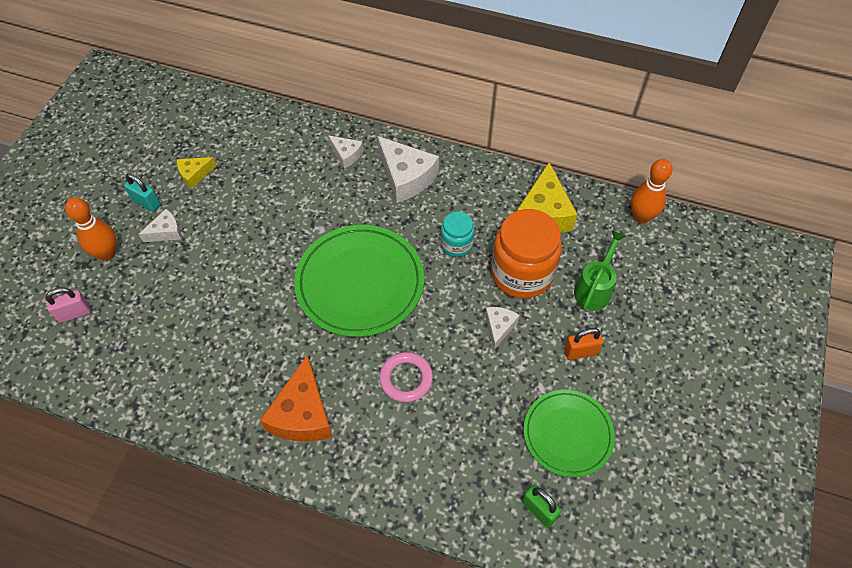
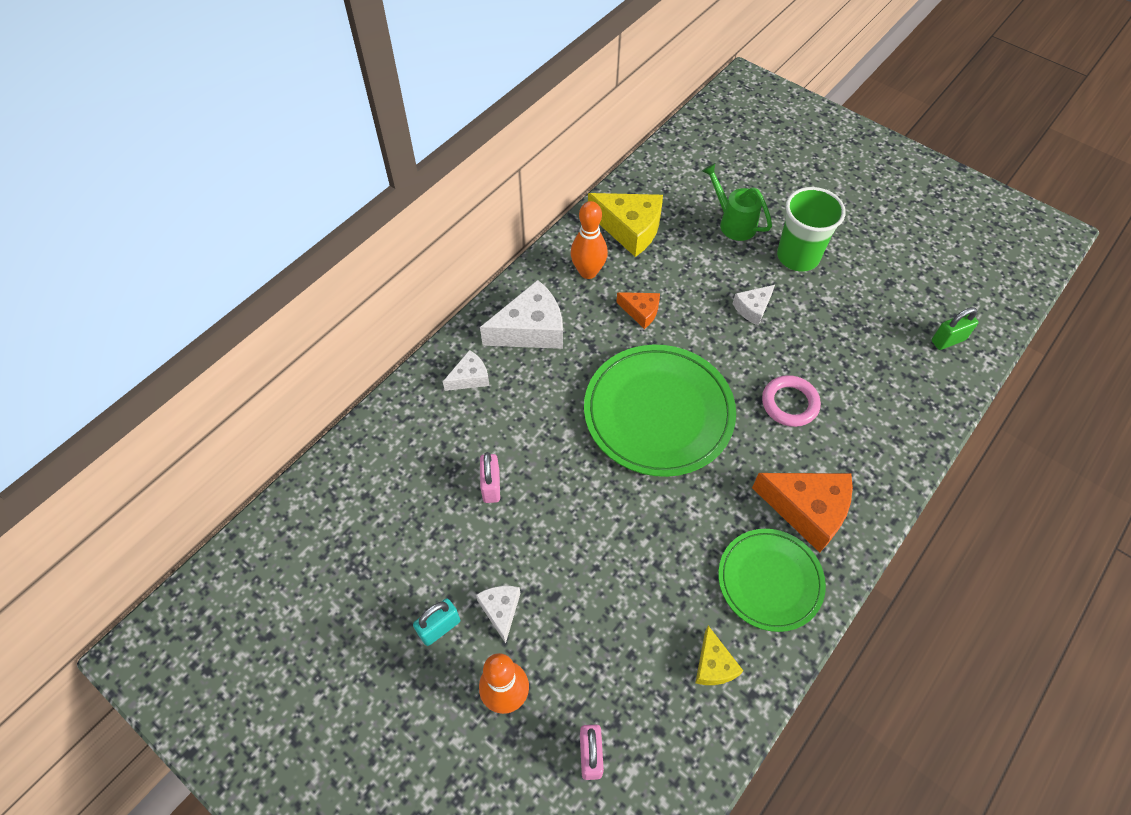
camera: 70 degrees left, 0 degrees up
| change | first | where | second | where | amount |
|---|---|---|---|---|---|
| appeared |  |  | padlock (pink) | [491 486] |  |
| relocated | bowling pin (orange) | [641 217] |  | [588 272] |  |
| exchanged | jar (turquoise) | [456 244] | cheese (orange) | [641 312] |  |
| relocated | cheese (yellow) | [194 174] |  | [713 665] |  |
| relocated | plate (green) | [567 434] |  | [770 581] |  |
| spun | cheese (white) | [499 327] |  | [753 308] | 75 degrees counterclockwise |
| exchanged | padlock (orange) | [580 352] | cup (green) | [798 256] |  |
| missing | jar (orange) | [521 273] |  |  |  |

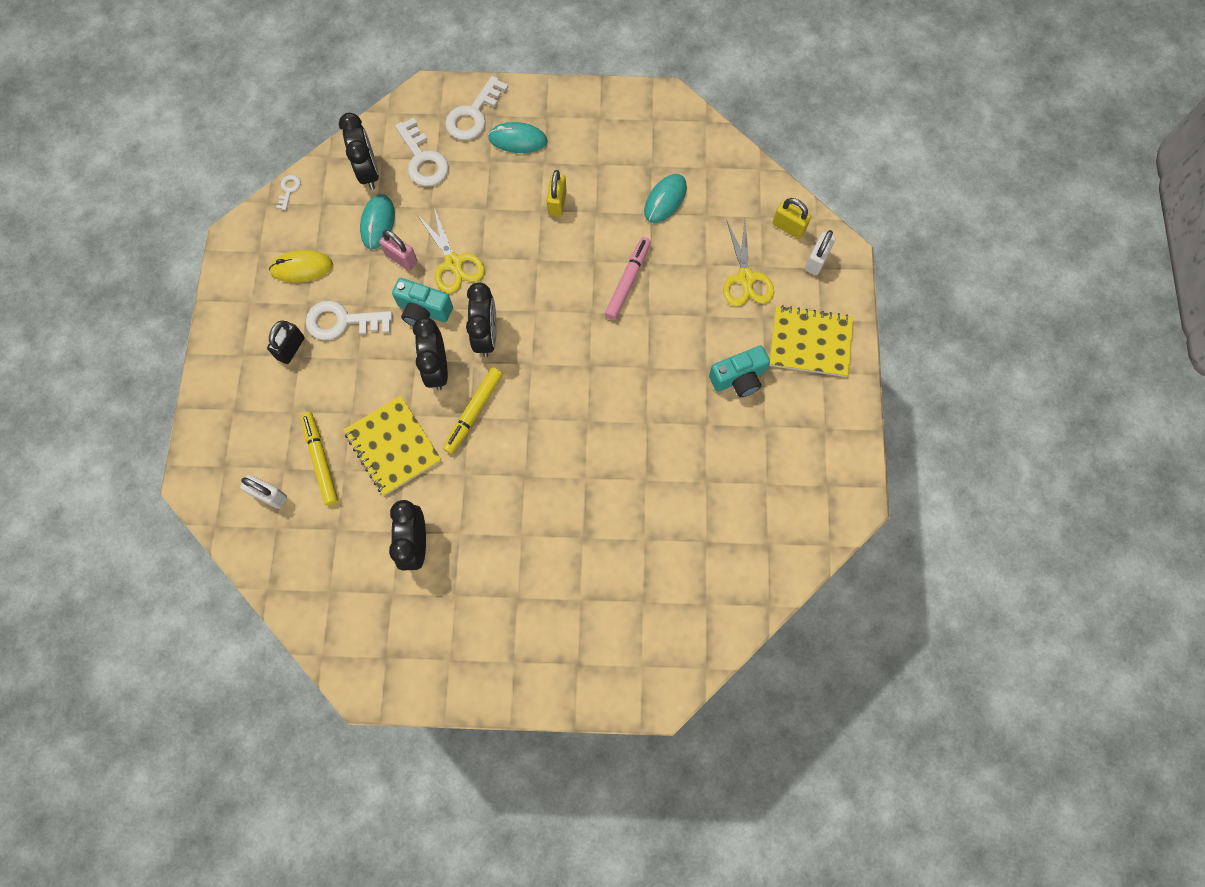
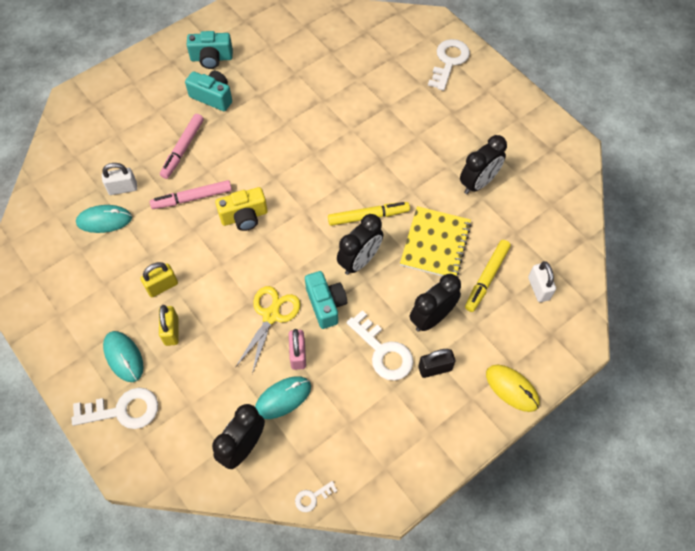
camera: 130 degrees left, 10 degrees down
| change | first | where | second | where | amount |
|---|---|---|---|---|---|
| relocated | padlock (white) | [816 260] |  | [123 188] |  |
| relocated | padlock (yellow) | [788 227] |  | [171 331] |  |
| appeared |  |  | marker (pink) | [183 149] |  |
| appeared |  |  | camera (turquoise) | [211 58] |  |
| appeared |  |  | camera (yellow) | [244 217] |  |
| relocated | clock (black) | [486 336] |  | [432 318] |  |
| relocated | key (white) | [423 159] |  | [449 61] |  |
| relocated | mouse (yellow) | [302 268] |  | [512 388] |  |
| missing | scissors (yellow) | [746 278] |  |  |  |
| missing | notebook (yellow) | [810 342] |  |  |  |

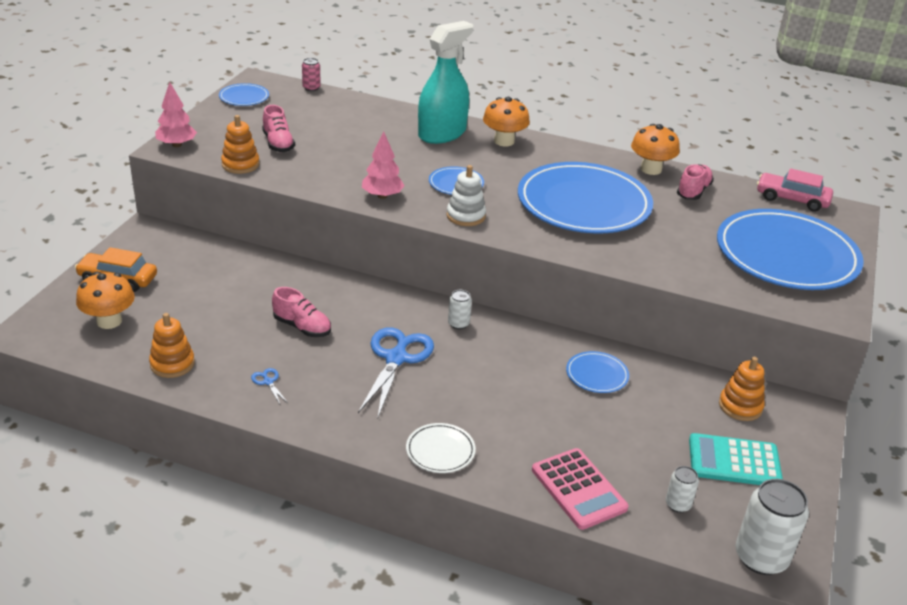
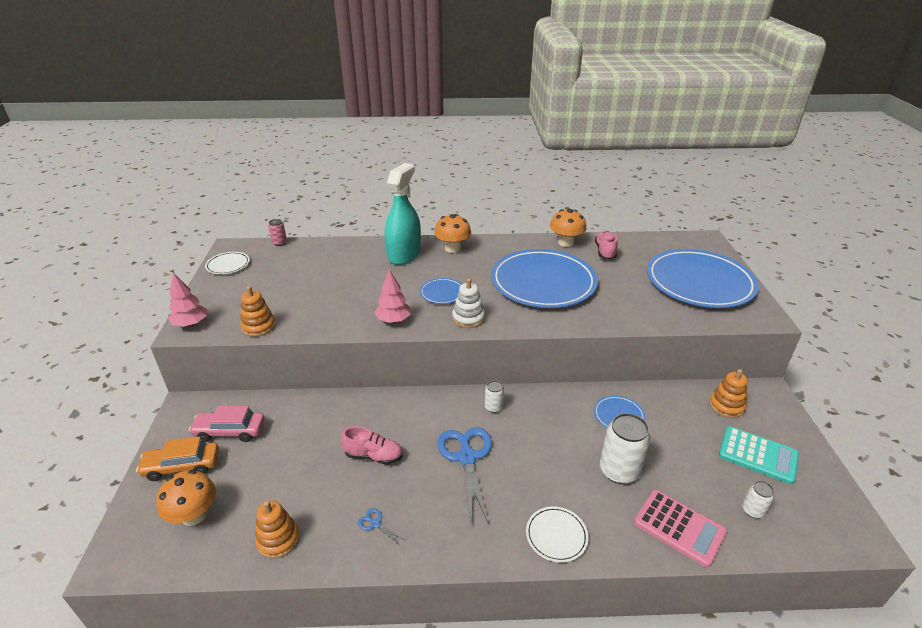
camera: 20 degrees left, 0 degrees up
| change | first | where | second | where | amount |
|---|---|---|---|---|---|
| relocated | car (pink) | [792 199] |  | [230 431] |  |
| colour | plate (blue) | [244 97] | plate (white) | [228 265] |  |
| relocated | can (white) | [761 557] |  | [619 471] |  |
| spun | calculator (turquoise) | [734 461] |  | [758 455] | 135 degrees counterclockwise |
| missing | shoe (pink) | [278 144] |  |  |  |

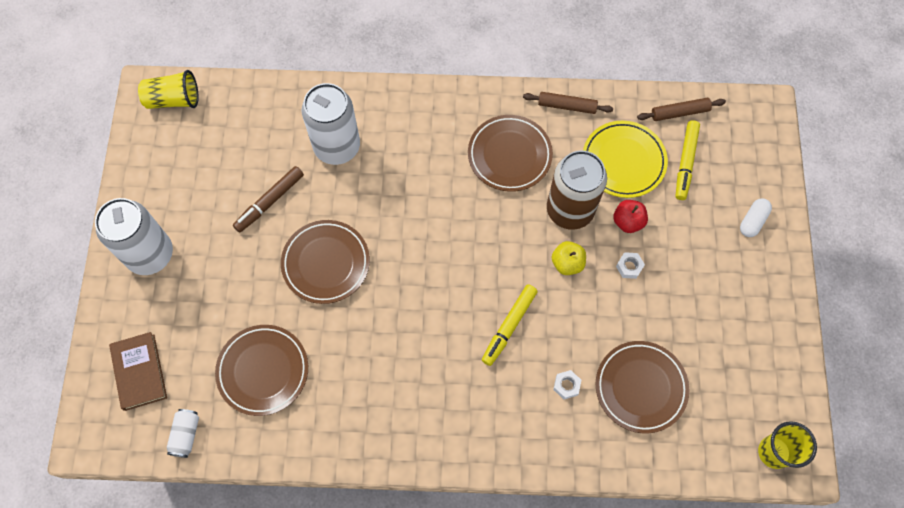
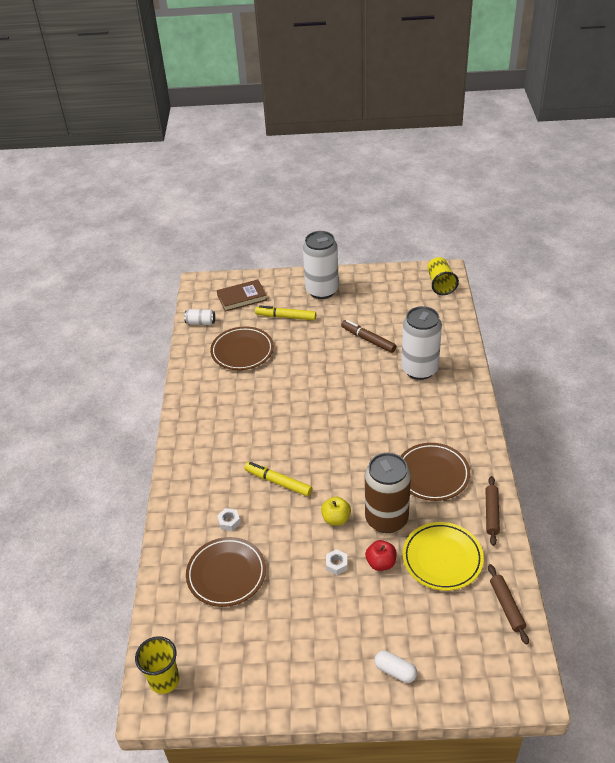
camera: 90 degrees right, 25 degrees down
| change | first | where | second | where | amount |
|---|---|---|---|---|---|
| relocated | marker (yellow) | [685 163] |  | [286 317] |  |
| missing | plate (brown) | [326 263] |  |  |  |

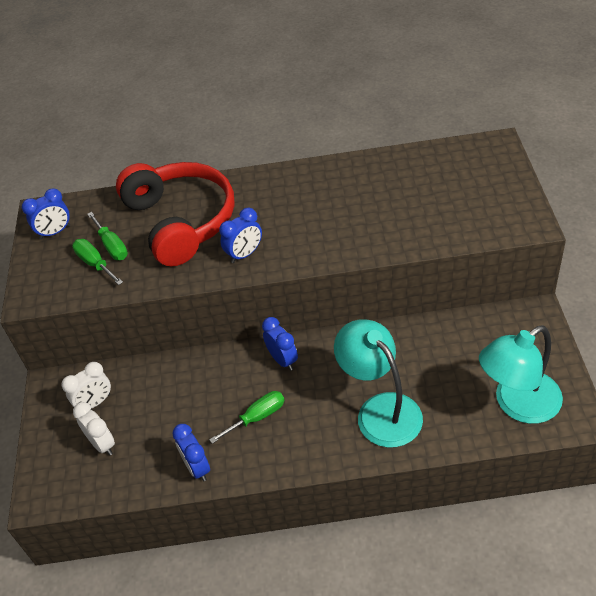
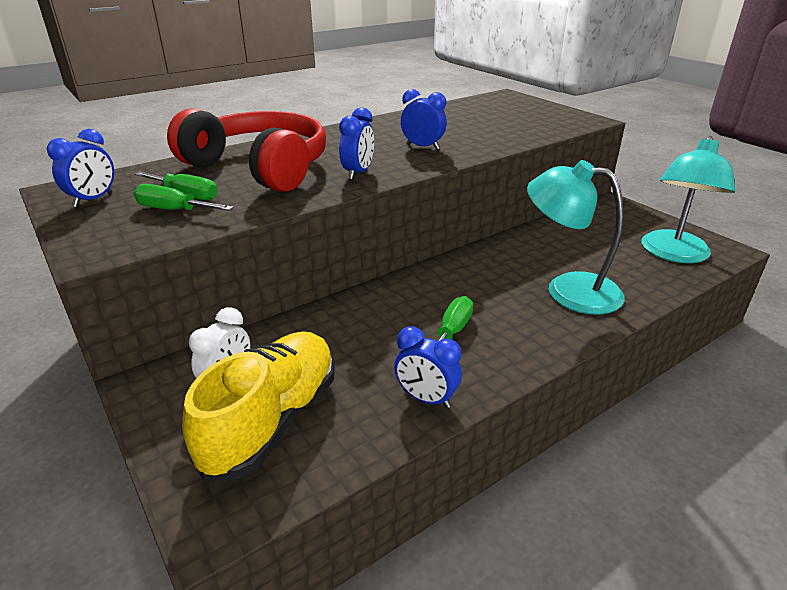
camera: 35 degrees left, 15 degrees down
| change | first | where | second | where | amount |
|---|---|---|---|---|---|
| exchanged | clock (white) | [102 444] | shoe (yellow) | [272 420] |  |
| relocated | clock (blue) | [283 360] |  | [422 147] |  |

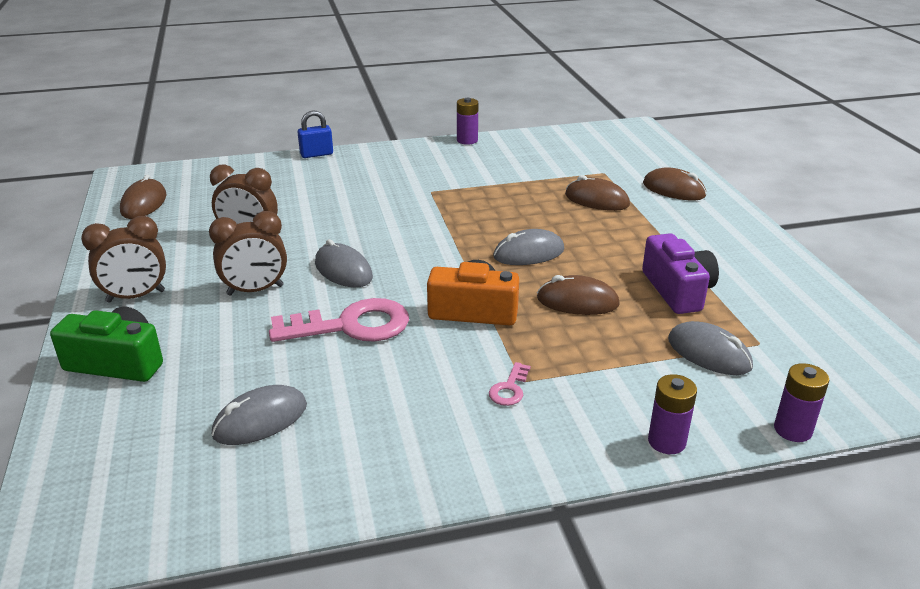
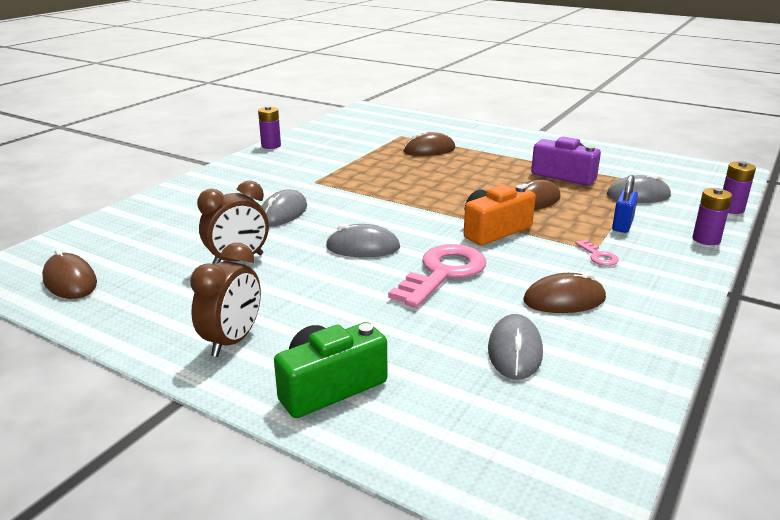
camera: 45 degrees left, 5 degrees down
| change | first | where | second | where | amount |
|---|---|---|---|---|---|
| relocated | mouse (grey) | [529 253] |  | [283 213] |  |
| relocated | mouse (brown) | [673 190] |  | [564 300] |  |
| relocated | padlock (blue) | [316 154] |  | [622 225] |  |
| missing | clock (brown) | [255 290] |  |  |  |

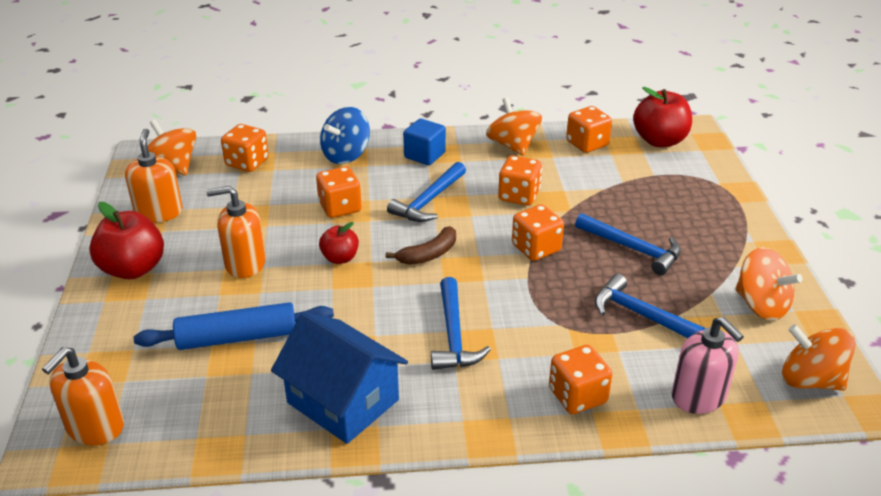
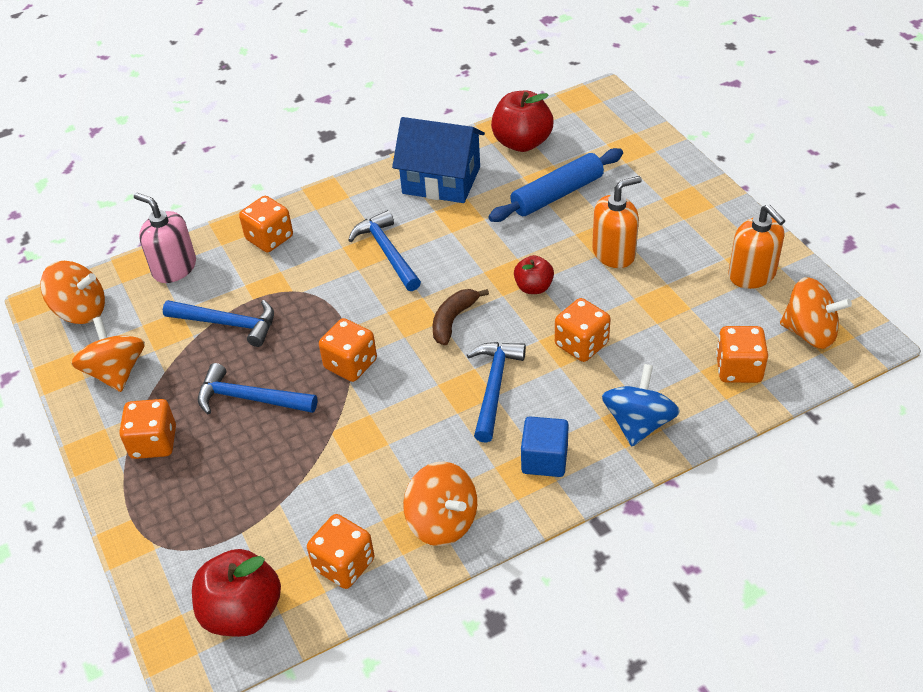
camera: 160 degrees right, 10 degrees up
| change | first | where | second | where | amount |
|---|---|---|---|---|---|
| spun | spinning top (orange) | [761 305] |  | [116 372] | 45 degrees clockwise |
| relocated | dice (orange) | [519 196] |  | [154 443] |  |
| relocated | apple (red) | [133 269] |  | [522 143] |  |
| missing | soap dispenser (orange) | [95 427] |  |  |  |

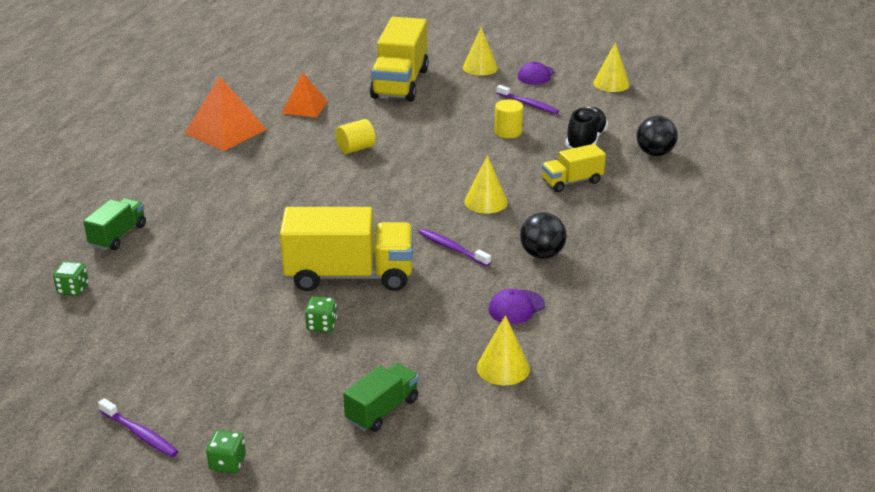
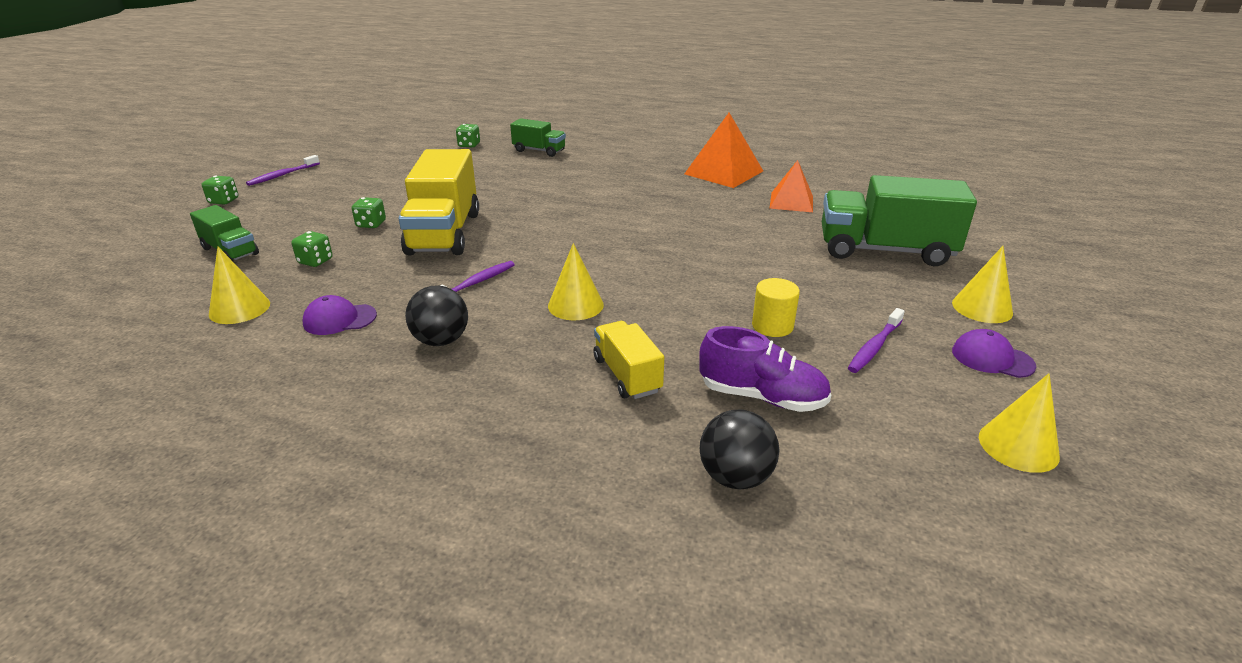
camera: 90 degrees right, 0 degrees up
| change | first | where | second | where | amount |
|---|---|---|---|---|---|
| appeared |  |  | dice (green) | [315 261] |  |
| spun | cap (purple) | [516 307] |  | [339 319] | 60 degrees counterclockwise |
| colour | shoe (black) | [585 141] | shoe (purple) | [762 397] |  |
| colour | truck (yellow) | [400 83] | truck (green) | [885 250] |  |
| missing | cylinder (yellow) | [356 148] |  |  |  |

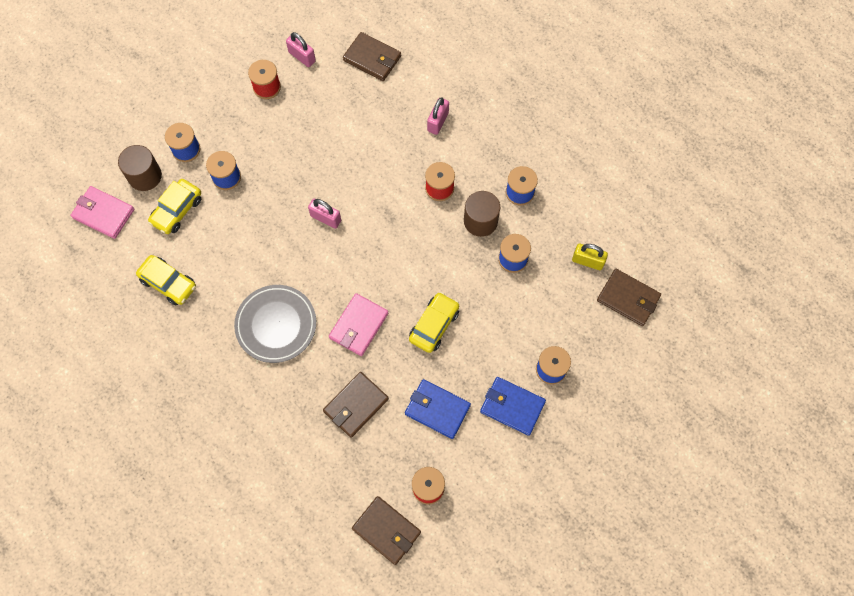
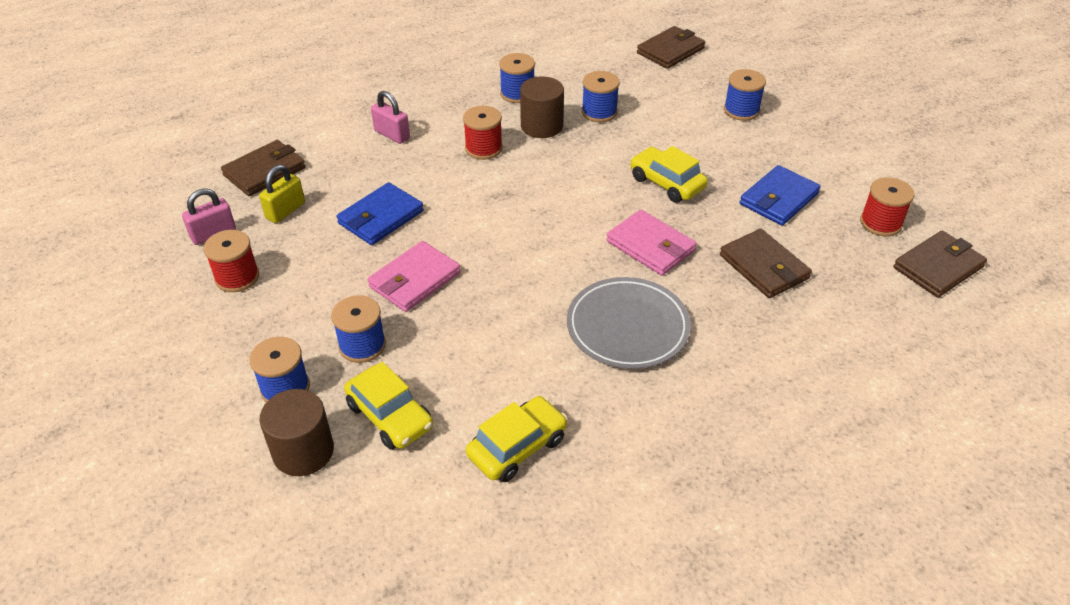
camera: 75 degrees left, 25 degrees down
| change | first | where | second | where | amount |
|---|---|---|---|---|---|
| relocated | padlock (yellow) | [587 261] |  | [285 211] |  |
| relocated | wallet (blue) | [512 406] |  | [381 217] |  |
| relocated | wallet (pink) | [103 214] |  | [414 280] |  |
| missing | padlock (pink) | [326 218] |  |  |  |

